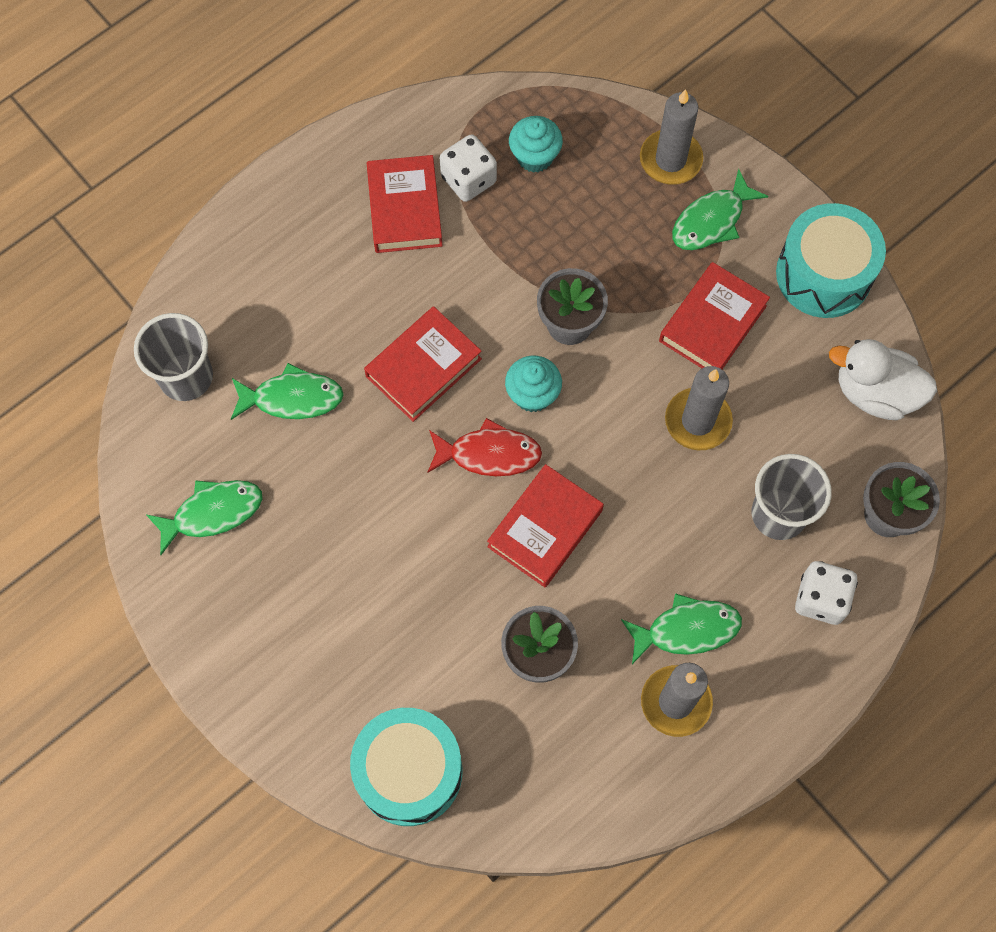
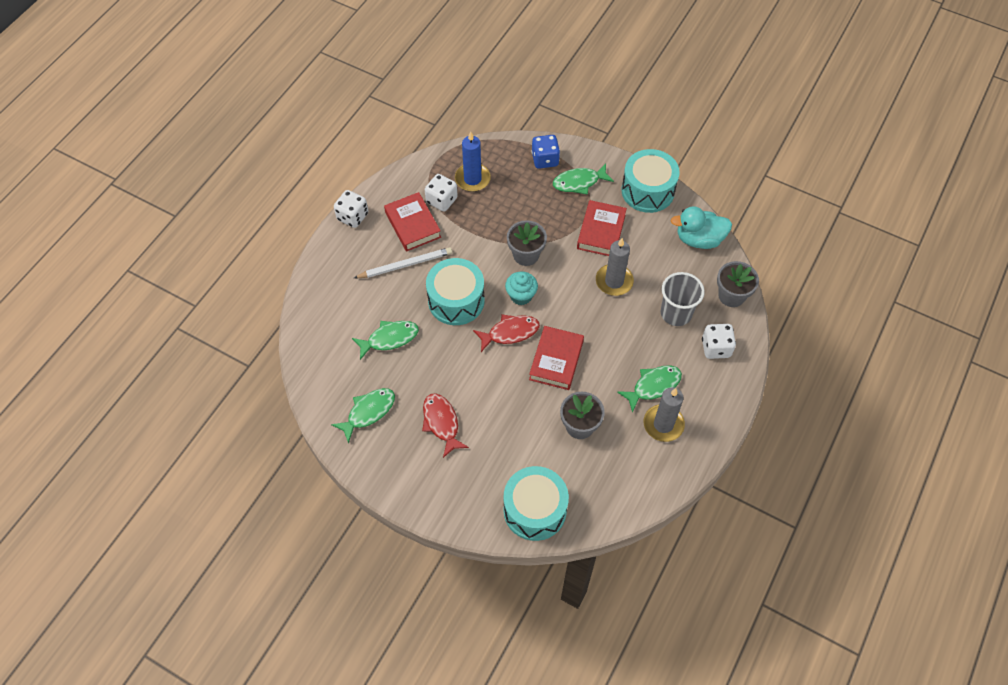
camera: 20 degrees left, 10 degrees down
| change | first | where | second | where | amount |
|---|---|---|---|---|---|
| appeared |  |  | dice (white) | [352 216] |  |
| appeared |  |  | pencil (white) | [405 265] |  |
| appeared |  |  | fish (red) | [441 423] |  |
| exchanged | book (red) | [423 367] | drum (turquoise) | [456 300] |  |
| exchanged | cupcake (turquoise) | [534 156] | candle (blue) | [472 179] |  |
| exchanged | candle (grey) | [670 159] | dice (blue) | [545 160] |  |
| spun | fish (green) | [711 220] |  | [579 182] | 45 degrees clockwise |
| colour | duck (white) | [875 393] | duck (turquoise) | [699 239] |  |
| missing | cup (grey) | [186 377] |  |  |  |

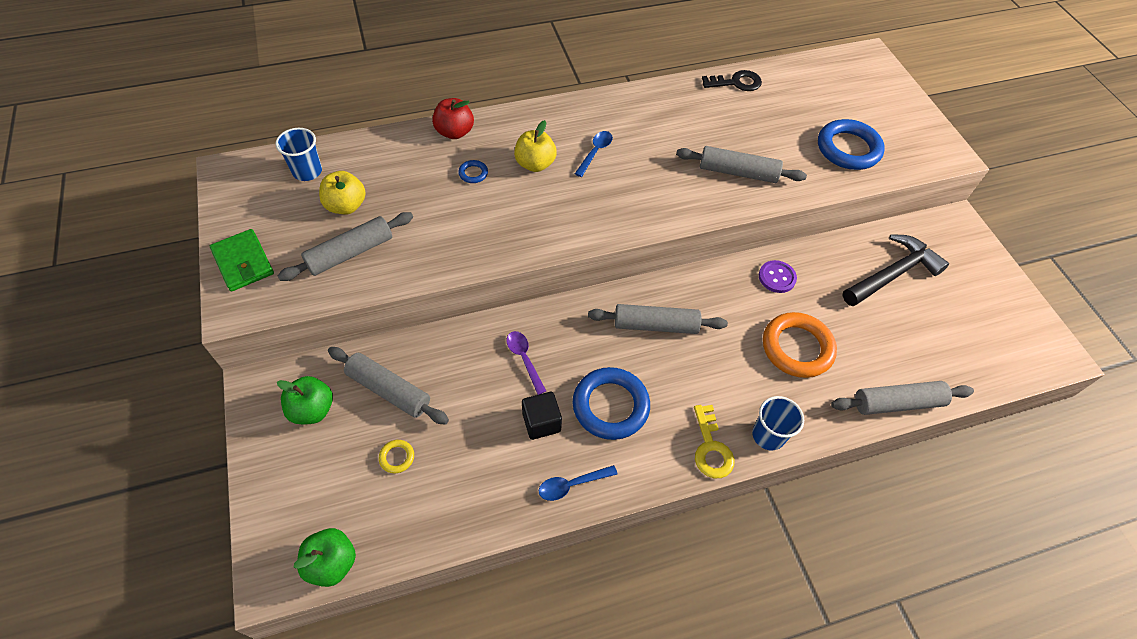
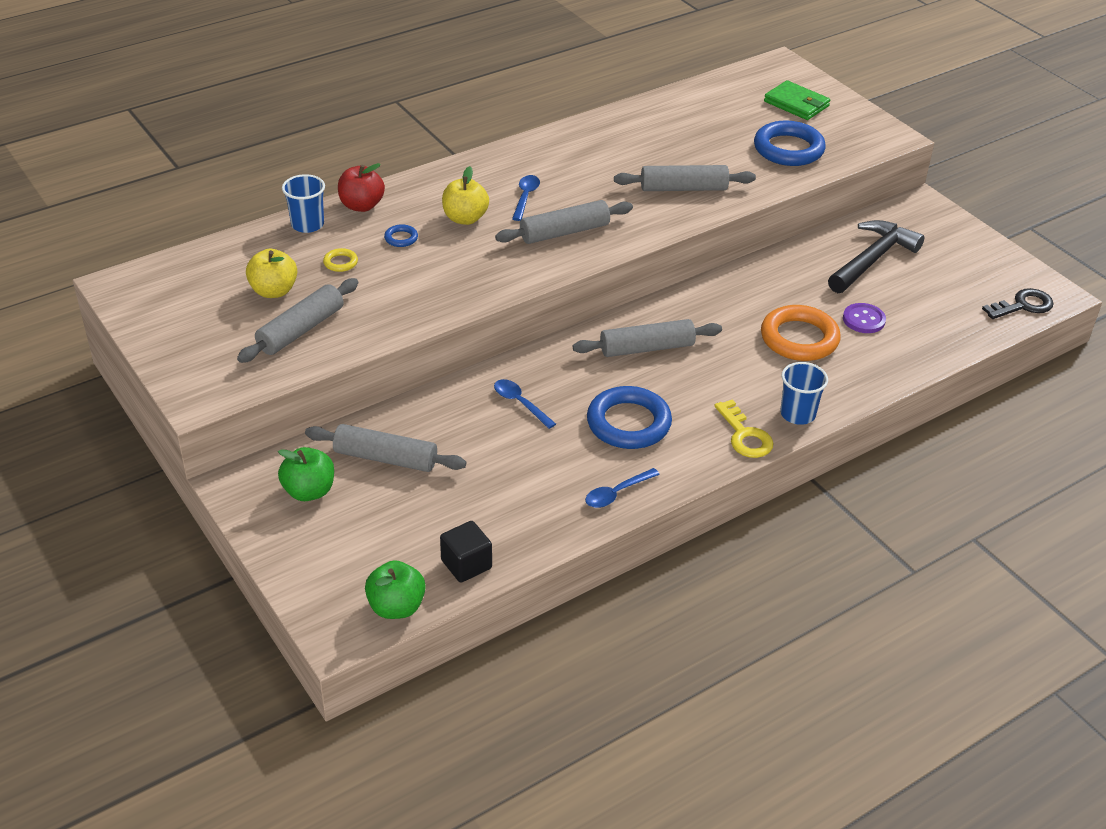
camera: 15 degrees left, 15 degrees down
| change | first | where | second | where | amount |
|---|---|---|---|---|---|
| relocated | cup (blue) | [307 171] |  | [307 224] |  |
| relocated | ring (yellow) | [397 457] |  | [340 262] |  |
| relocated | cube (black) | [541 422] |  | [466 564] |  |
| colour | spoon (purple) | [524 359] | spoon (blue) | [520 403] |  |
| relocated | rolling pin (grey) | [897 403] |  | [564 232] |  |
| relocated | wallet (green) | [243 262] |  | [796 104] |  |
| relocated | button (purple) | [777 277] |  | [863 320] |  |
| relocated | key (black) | [736 82] |  | [1023 305] |  |

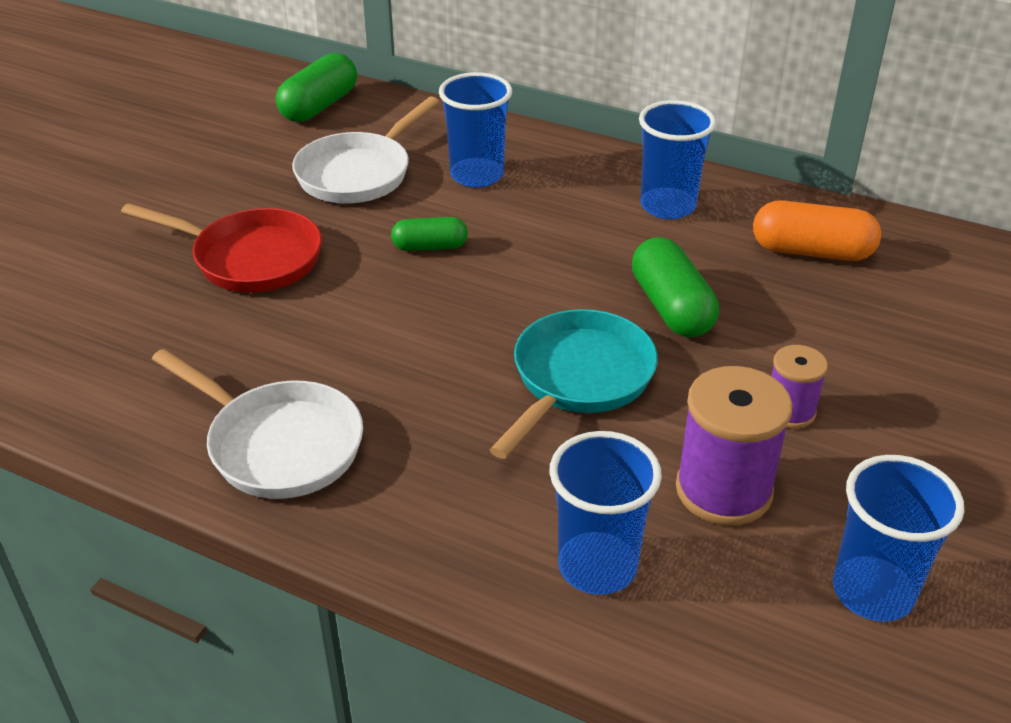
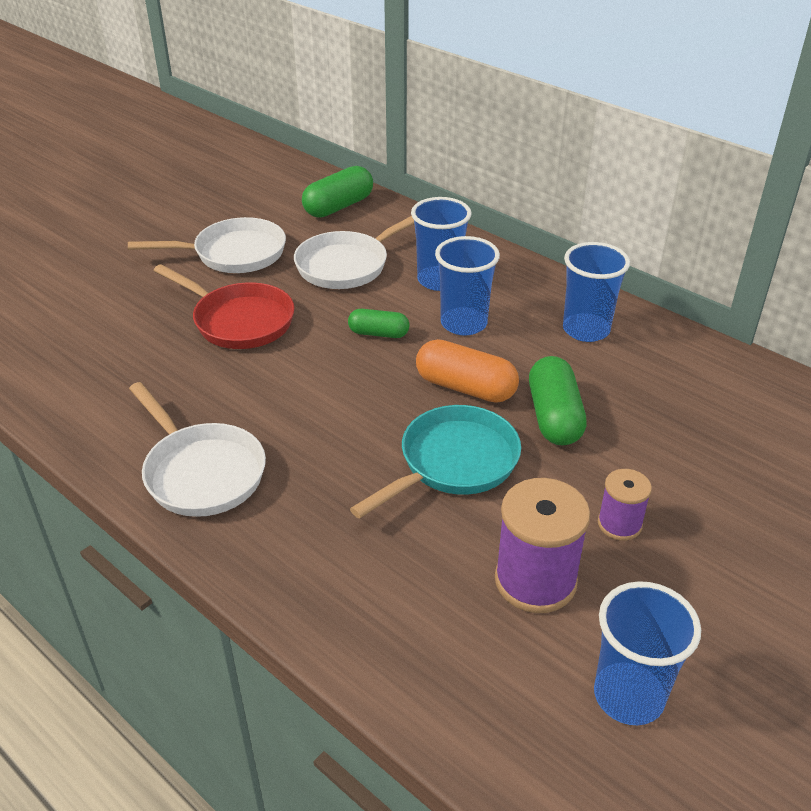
camera: 15 degrees right, 0 degrees up
| change | first | where | second | where | amount |
|---|---|---|---|---|---|
| appeared |  |  | pan (white) | [233 254] |  |
| relocated | capsule (orange) | [812 252] |  | [465 388] |  |
| relocated | cup (blue) | [597 566] |  | [463 323] |  |

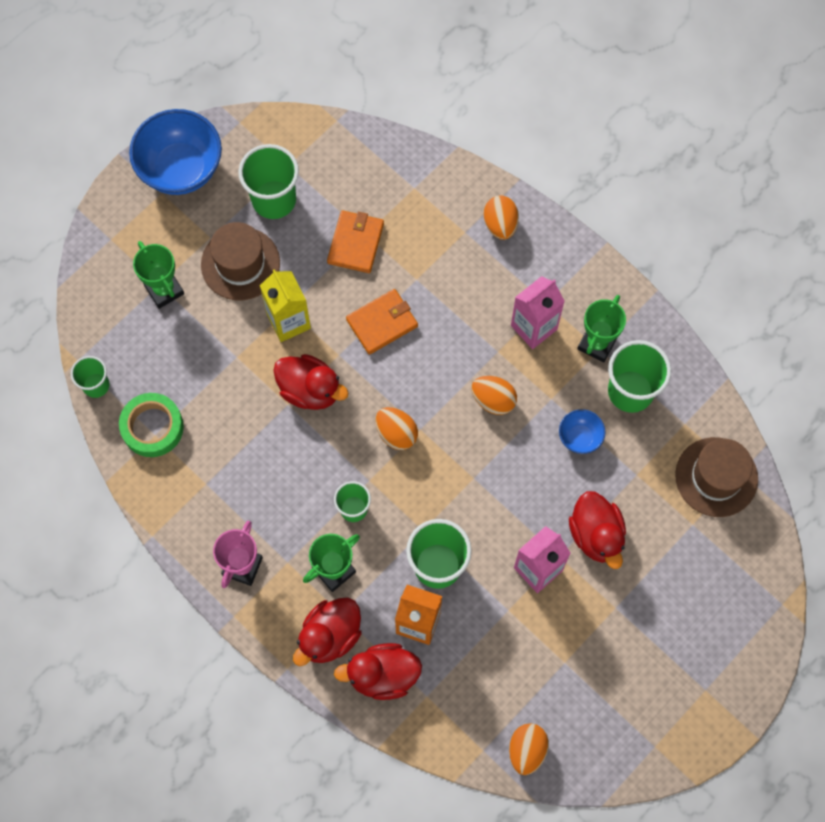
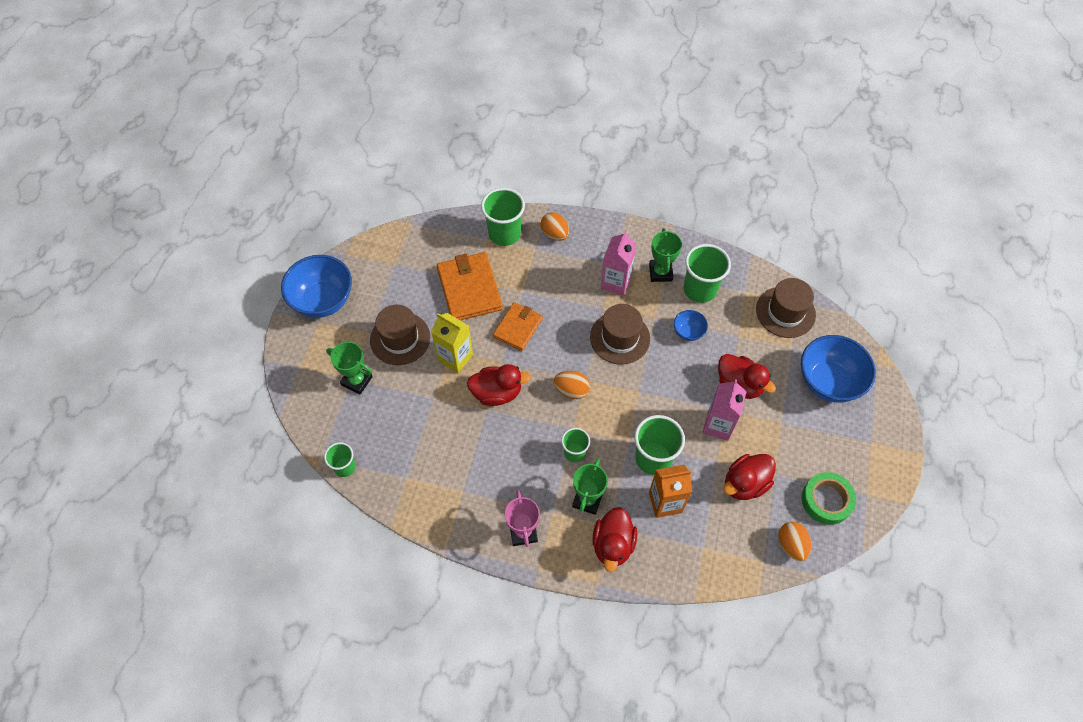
camera: 30 degrees left, 10 degrees down
| change | first | where | second | where | amount |
|---|---|---|---|---|---|
| size | wallet (orange) | [356 243] |  | [469 289] | x1.56 |
| relocated | cup (green) | [274 200] |  | [504 234] |  |
| exchanged | egg (orange) | [493 400] | hat (brown) | [620 338] |  |
| relocated | duck (red) | [382 675] |  | [745 484] |  |
| appeared |  |  | bowl (blue) | [828 382] |  |
| relocated | tape (green) | [152 427] |  | [826 500] |  |

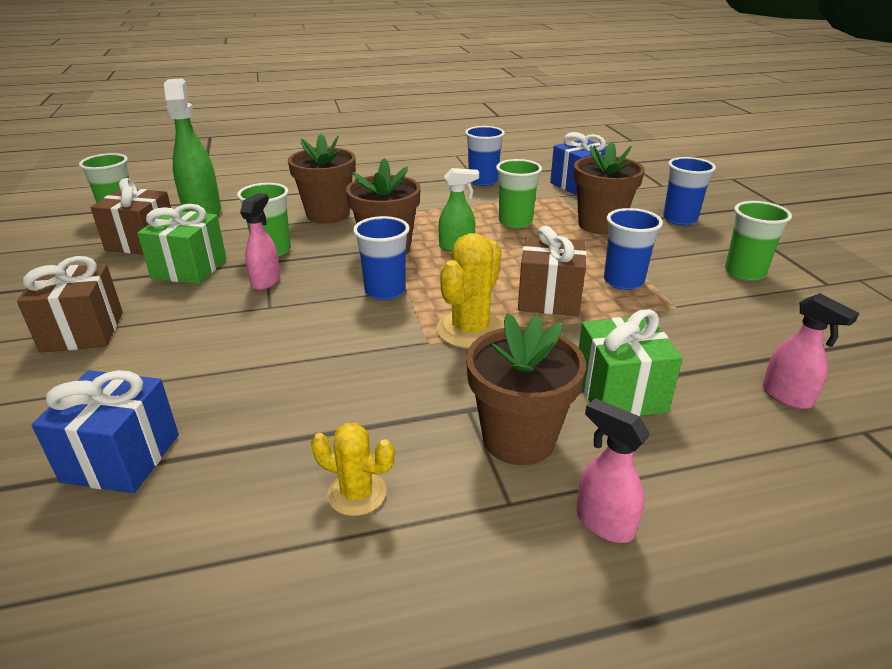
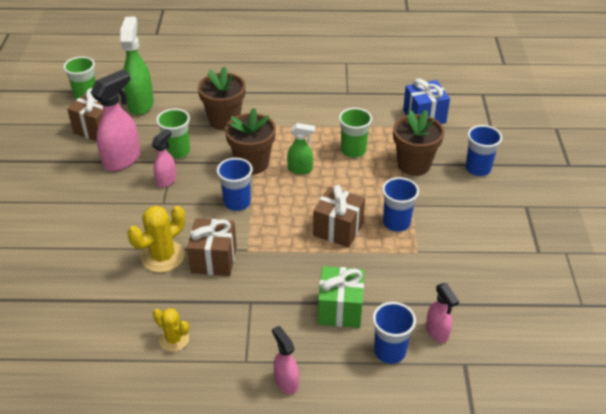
camera: 15 degrees right, 10 degrees up
| change | first | where | second | where | amount |
|---|---|---|---|---|---|
| exchanged | gift (green) | [189 268] | spray bottle (pink) | [122 160] |  |
| relocated | cactus (yellow) | [470 330] |  | [162 256] |  |
| relocated | gift (brown) | [83 332] |  | [214 259] |  |
| relocated | cup (blue) | [483 181] |  | [389 352] |  |
| missing | gift (blue) | [121 458] |  |  |  |
| missing | flower pot (brown) | [518 439] |  |  |  |
| missing | cup (green) | [744 272] |  |  |  |

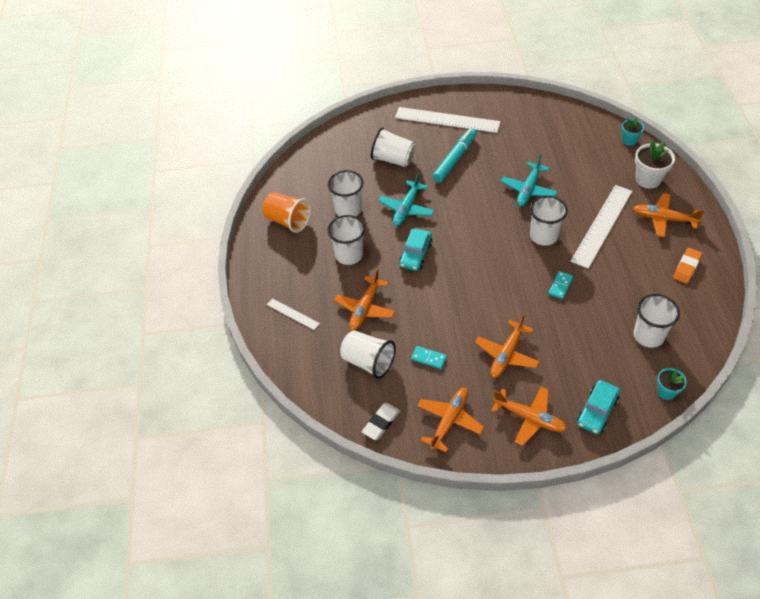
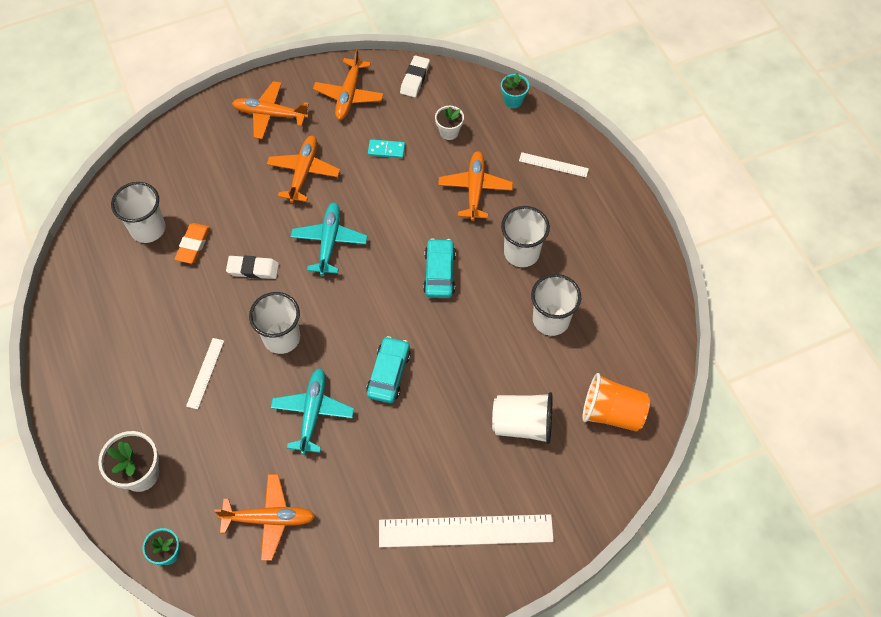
camera: 160 degrees right, 10 degrees up
| change | first | where | second | where | amount |
|---|---|---|---|---|---|
| relocated | eraser (orange) | [686 267] |  | [193 245] |  |
| size | ruler (white) | [602 225] |  | [205 373] | x0.48 |
| relocated | plane (orange) | [663 219] |  | [269 519] |  |
| exchanged | domino (turquoise) | [560 286] | eraser (white) | [253 269] |  |
| relocated | plane (turquoise) | [406 208] |  | [329 242] |  |
| relocated | car (turquoise) | [597 411] |  | [389 373] |  |
| exchanged | cup (white) | [368 362] | flower pot (white) | [449 132] |  |
| relocated | flower pot (turquoise) | [666 392] |  | [513 100] |  |
| relocated | cup (orange) | [288 221] |  | [612 412] |  |
| missing | marker (turquoise) | [455 159] |  |  |  |

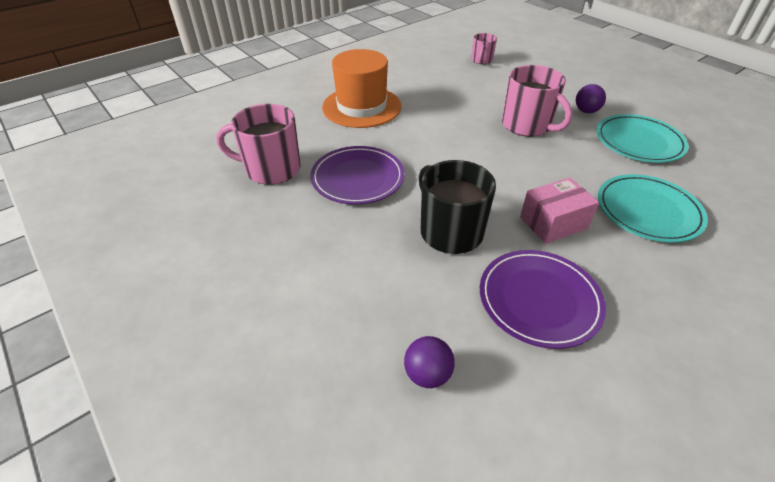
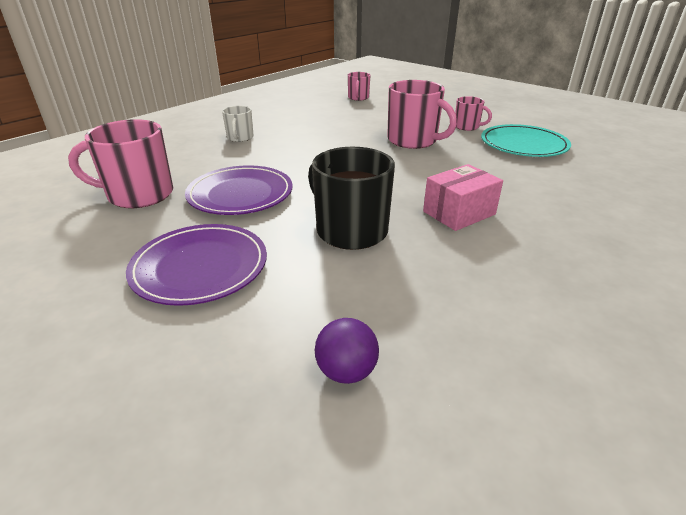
camera: 10 degrees left, 10 degrees down
| change | first | where | second | where | amount |
|---|---|---|---|---|---|
| relocated | plate (purple) | [539 300] |  | [200 267] |  |
| exchanged | hat (orange) | [361 107] | mug (white) | [240 138] |  |
| exchanged | ball (purple) | [586 111] | mug (pink) | [467 127] |  |
| missing | plate (turquoise) | [648 211] |  |  |  |

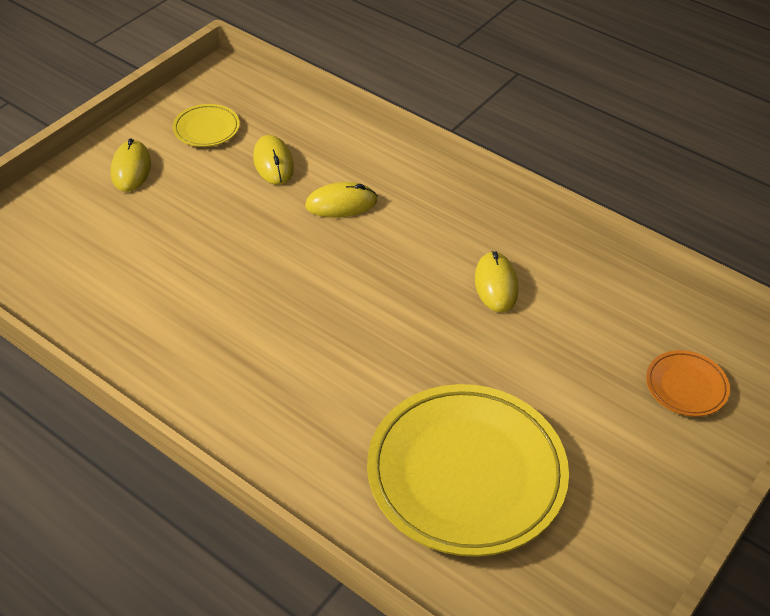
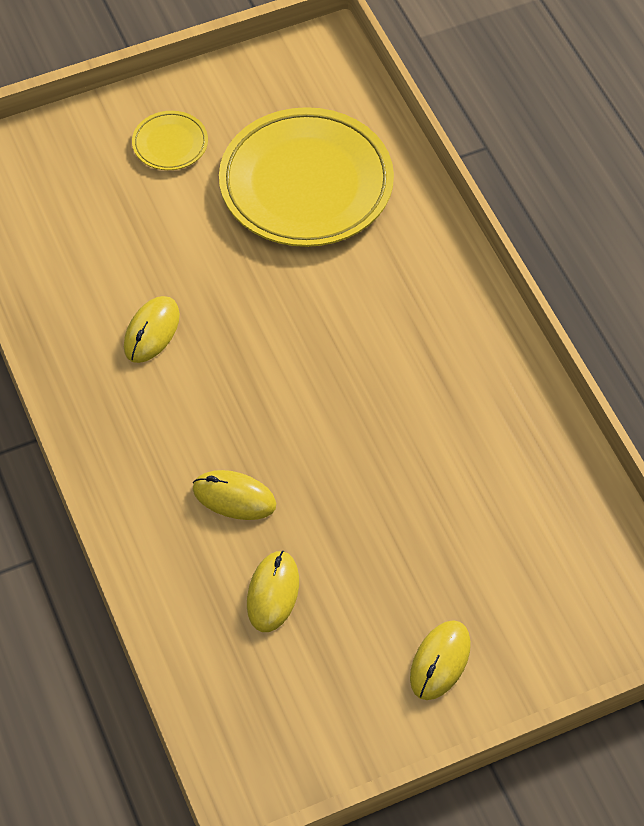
camera: 150 degrees left, 10 degrees up
| change | first | where | second | where | amount |
|---|---|---|---|---|---|
| relocated | plate (yellow) | [206 129] |  | [170 144] |  |
| missing | plate (orange) | [686 386] |  |  |  |

